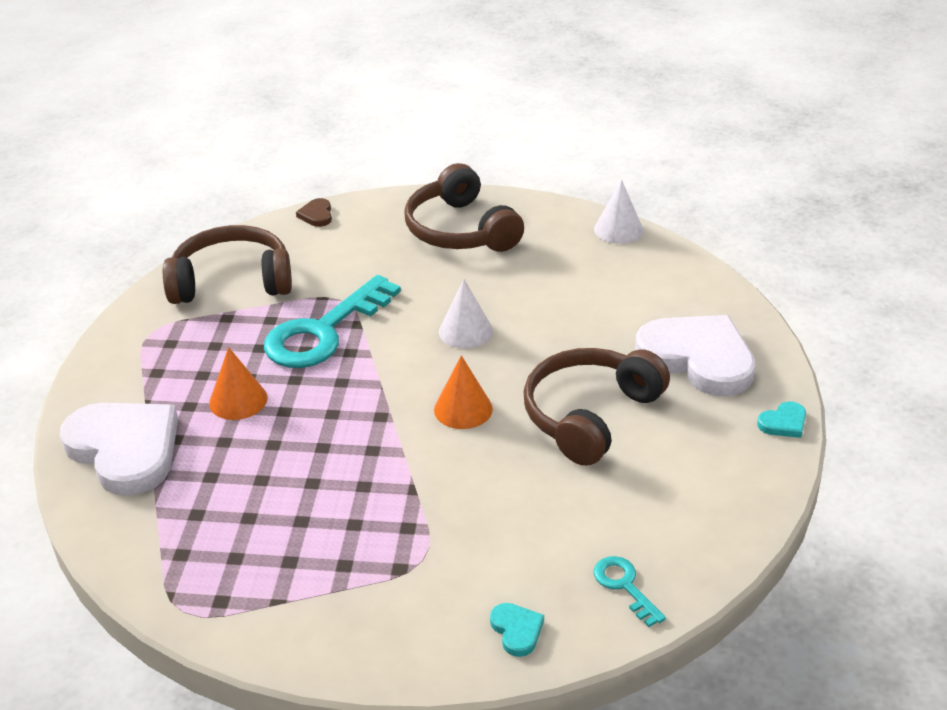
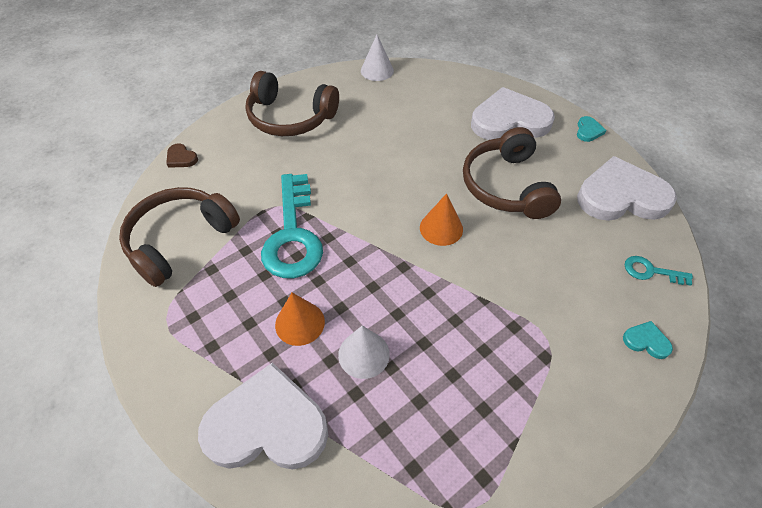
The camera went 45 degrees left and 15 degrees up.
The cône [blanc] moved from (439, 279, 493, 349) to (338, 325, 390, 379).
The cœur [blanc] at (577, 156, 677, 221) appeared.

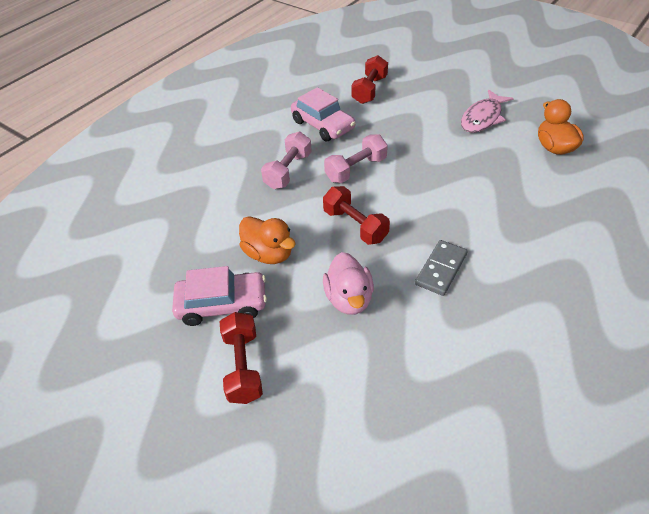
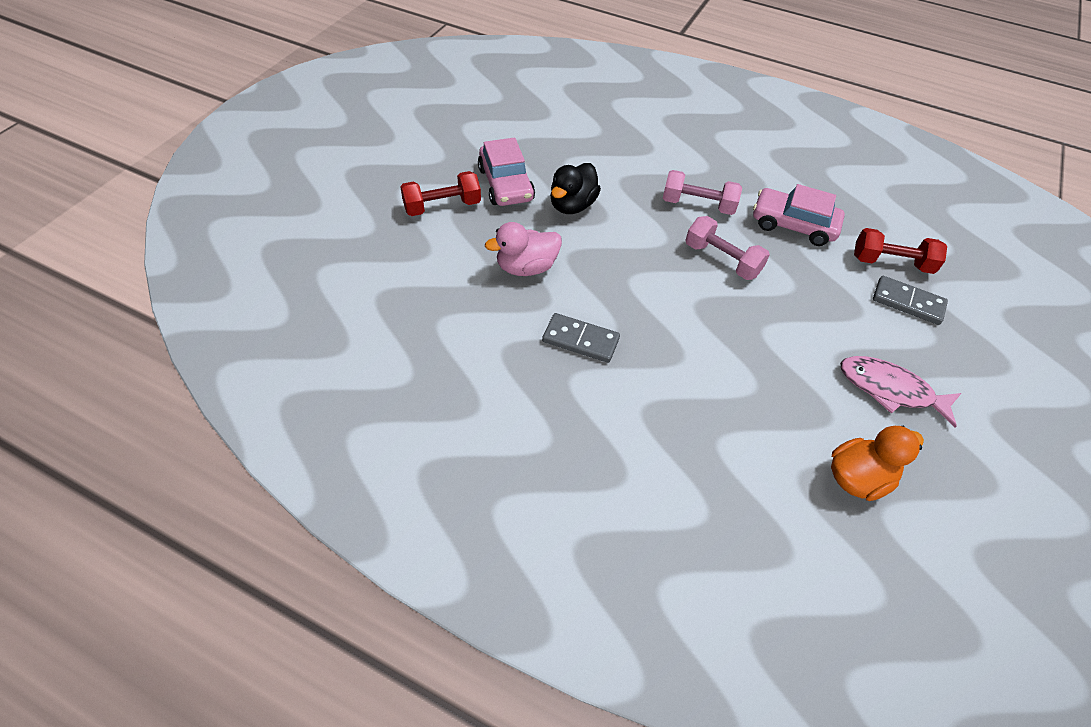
The camera went 75 degrees right and 5 degrees up.
The voiture [rose] at (291, 87, 355, 142) turned 75 degrees clockwise.
The haltère [rouge] at (323, 186, 390, 245) disappeared.
The canard [orange] at (239, 216, 296, 264) became the canard [noir] at (551, 163, 601, 214).
The domino [gris] at (873, 276, 948, 325) appeared.

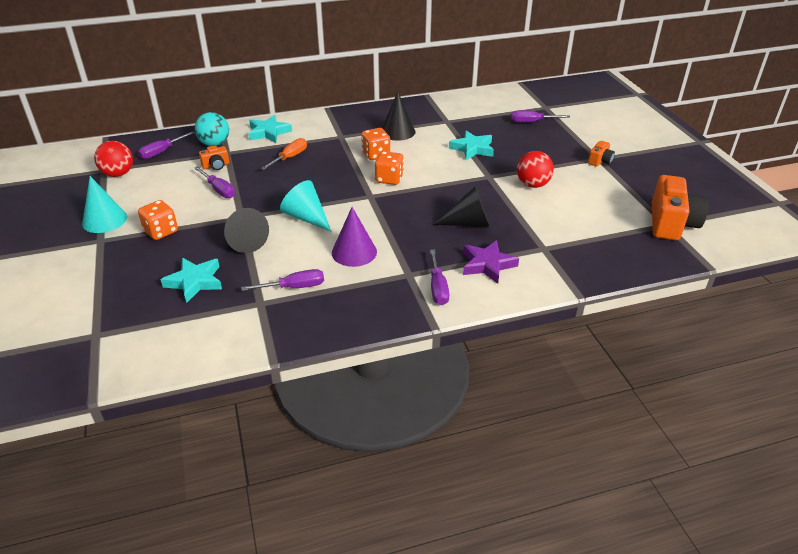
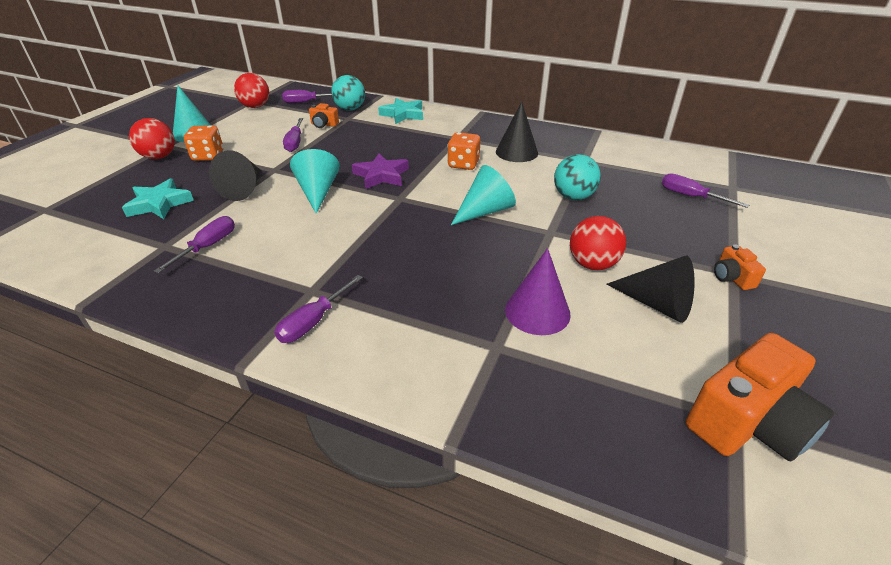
The camera went 40 degrees right and 0 degrees up.
The étoile [turquoise] at (449, 131, 494, 160) was replaced by the balle [turquoise] at (554, 154, 601, 200).
The tournevis [orange] at (261, 138, 307, 170) disappeared.
The appareil photo [orange] at (588, 141, 615, 167) turned 90 degrees clockwise.
The dé [orange] at (375, 151, 404, 185) disappeared.
The cône [noir] moved from (433, 186, 490, 227) to (606, 255, 695, 323).
The cône [violet] moved from (332, 207, 377, 267) to (505, 248, 571, 335).
The étoile [violet] moved from (463, 240, 519, 284) to (352, 153, 409, 189).
The tournevis [violet] at (241, 269, 324, 291) turned 90 degrees counterclockwise.
The balle [rouge] at (129, 118, 175, 159) appeared.
The cône [turquoise] at (451, 165, 516, 225) appeared.

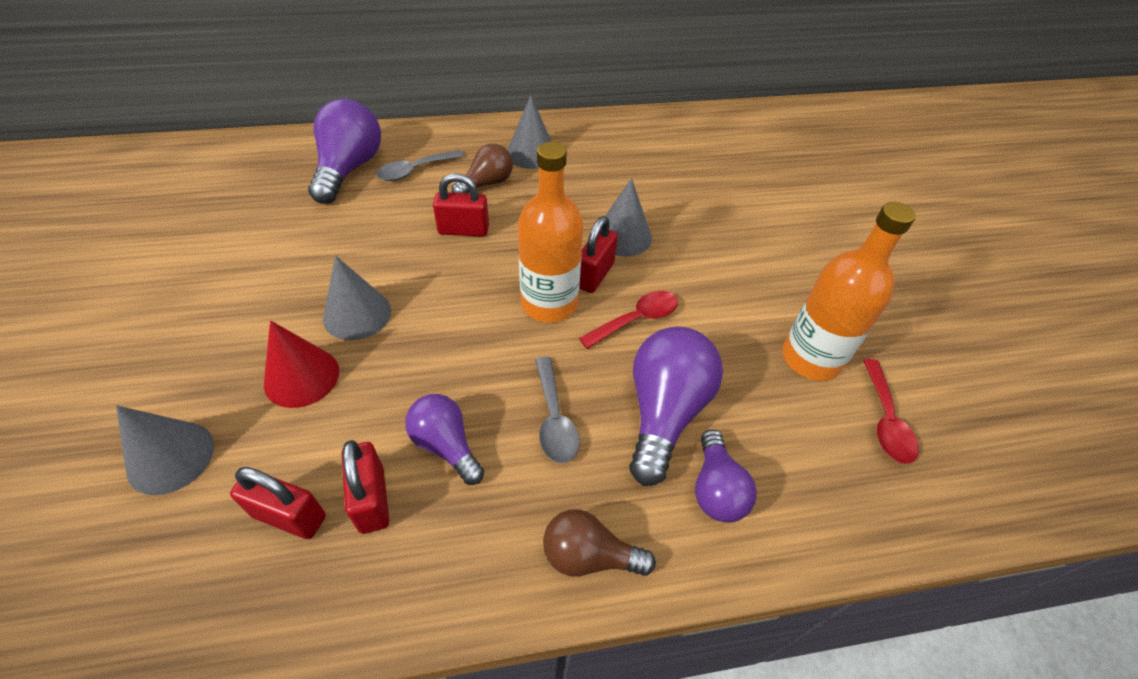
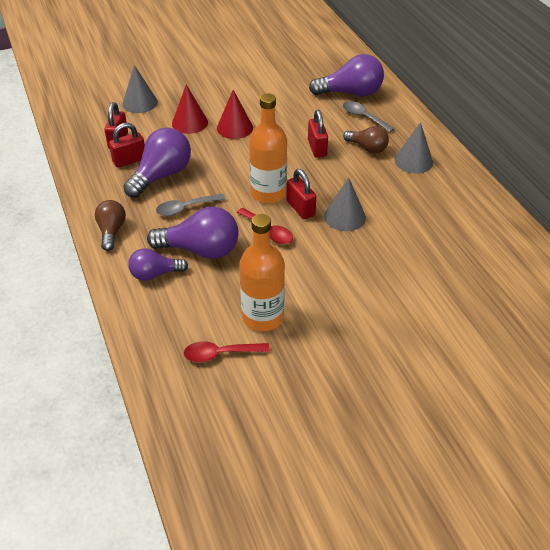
The camera went 80 degrees right and 5 degrees down.
The cadenas [rouge] at (579, 216, 618, 293) turned 45 degrees clockwise.
The cône [gris] at (323, 256, 391, 340) became the cône [rouge] at (217, 90, 253, 139).
The ampoule [violet] at (405, 394, 484, 485) changed to 1.65 times the size.

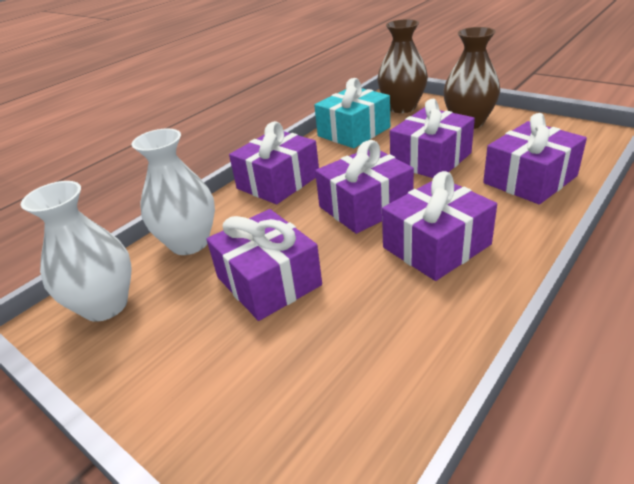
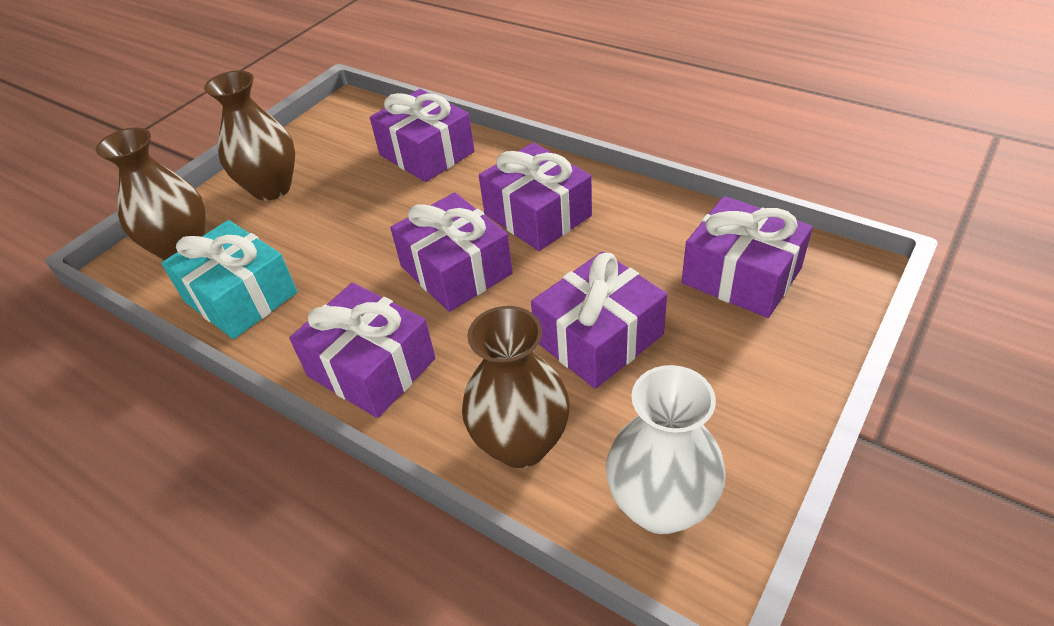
The camera went 95 degrees left and 10 degrees up.
The cadeau [violet] moved from (390, 99, 475, 178) to (682, 196, 813, 318).
The vase [blanc] at (132, 128, 215, 255) became the vase [marron] at (462, 306, 570, 468).

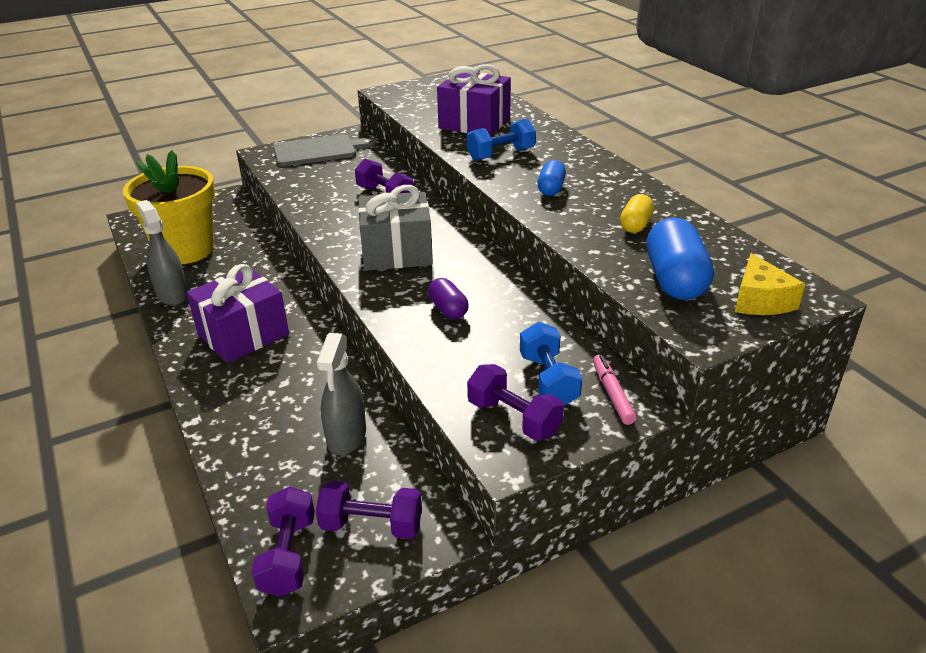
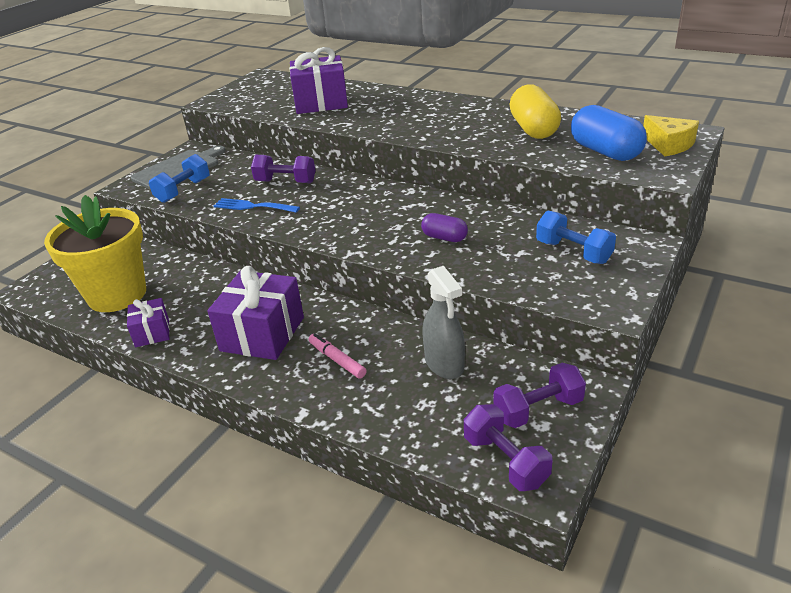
The camera went 30 degrees left and 0 degrees up.
The haltère [bleu] moved from (467, 118, 536, 161) to (149, 154, 210, 203).
The gélule [bleu] at (537, 160, 566, 196) disappeared.
The cadeau [gris] at (358, 185, 433, 271) disappeared.
The gélule [jaune] at (620, 194, 654, 233) changed to 1.78 times the size.
The vaporisateur [gris] at (136, 200, 188, 306) was replaced by the cadeau [violet] at (127, 298, 170, 347).
The feutre [rose] moved from (593, 355, 637, 425) to (309, 333, 366, 379).
The haltère [violet] at (467, 364, 564, 441) disappeared.
The fourchette [bleu] at (214, 198, 300, 213) appeared.

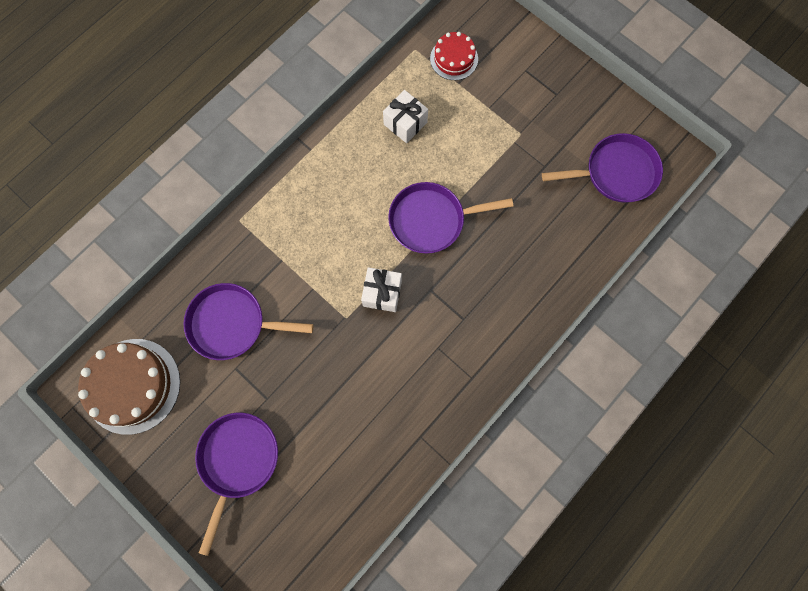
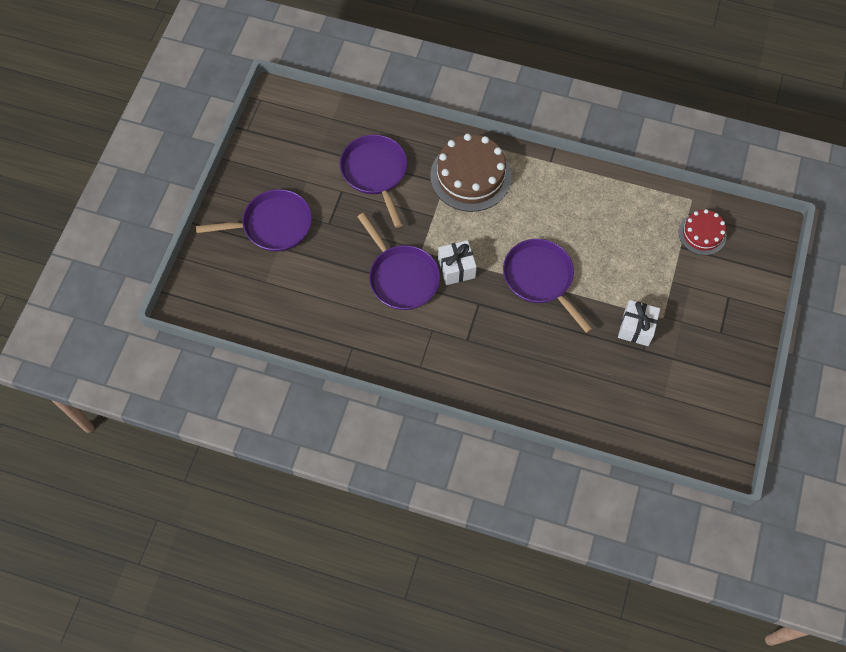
The camera went 65 degrees right and 10 degrees down.
The cadeau [blanc] moved from (383, 90, 428, 143) to (618, 300, 660, 346).
The poêle [violet] moved from (542, 133, 663, 203) to (357, 213, 440, 310).
The gâteau [marron] moved from (78, 339, 180, 435) to (430, 133, 511, 212).

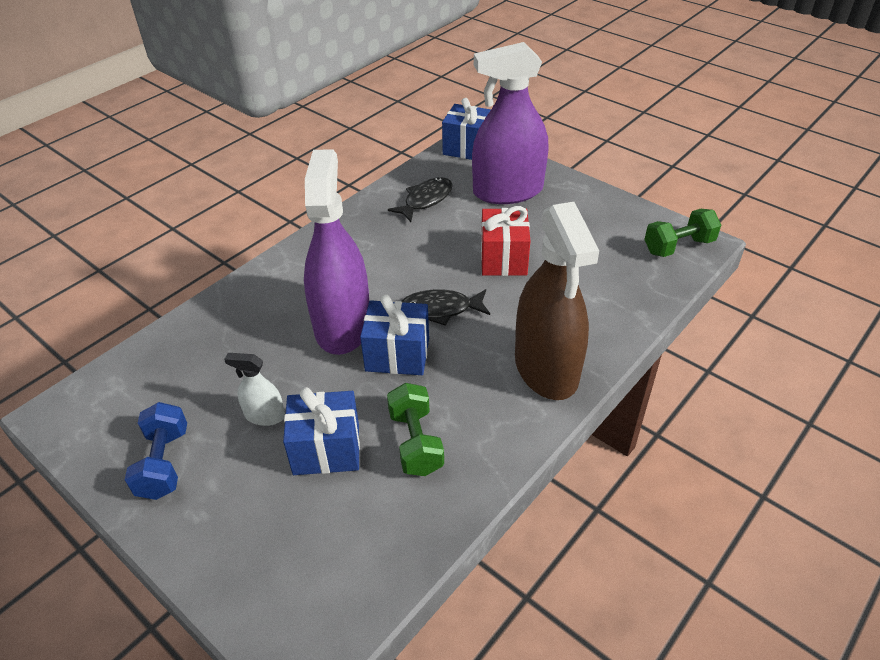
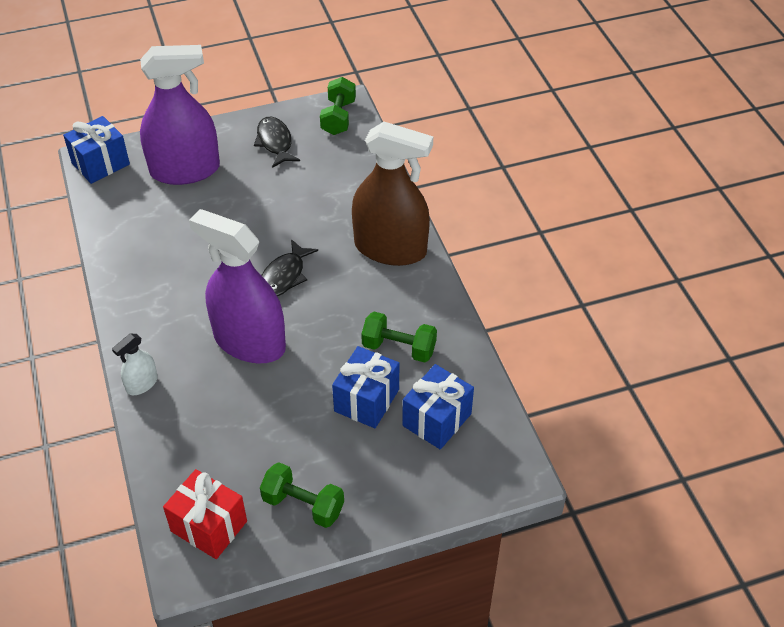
The camera went 60 degrees left and 5 degrees up.
The vaporisateur [violet] at (472, 42, 549, 204) turned 120 degrees counterclockwise.
The poisson [noir] moved from (388, 177, 453, 222) to (254, 117, 300, 168).
The cadeau [rouge] moved from (481, 206, 530, 276) to (163, 469, 247, 559).
The cadeau [bleu] moved from (360, 294, 429, 375) to (402, 364, 474, 449).
The vaporisateur [blanc] moved from (224, 353, 285, 426) to (112, 334, 158, 395).
The haltère [bleu] at (125, 402, 187, 500) became the haltère [vert] at (260, 462, 344, 528).

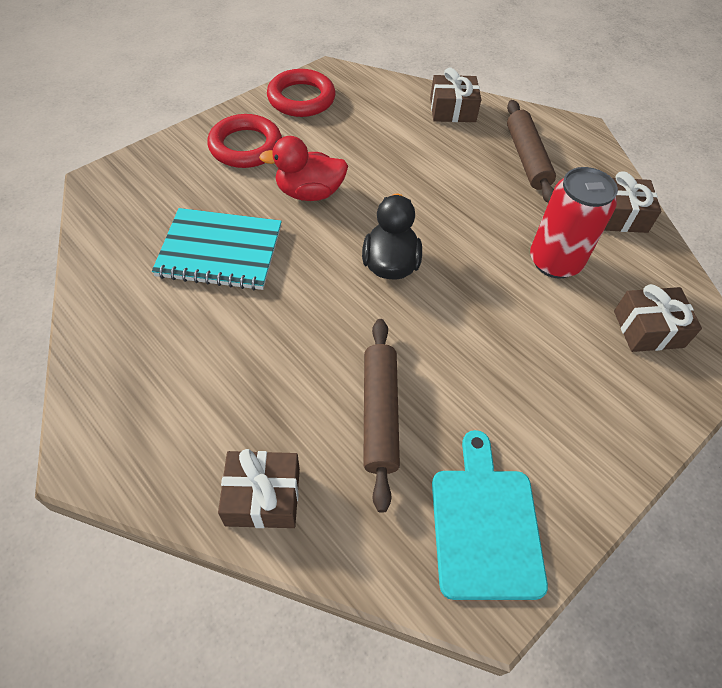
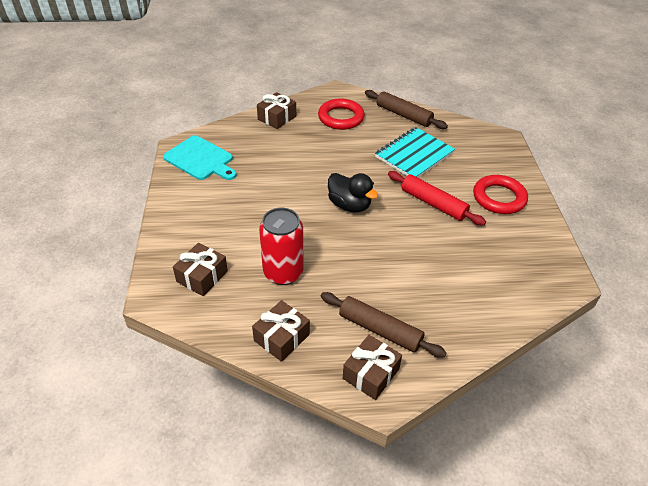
The camera went 130 degrees right and 10 degrees down.
The cadeau [marron] moved from (430, 68, 481, 122) to (343, 335, 402, 400).
The anneau [rouge] moved from (267, 69, 336, 117) to (318, 98, 365, 130).
The canard [rouge] at (259, 136, 348, 201) was replaced by the rouleau à pâtisserie [rouge] at (388, 171, 486, 225).
The rouleau à pâtisserie [marron] moved from (363, 319, 400, 513) to (365, 90, 448, 129).

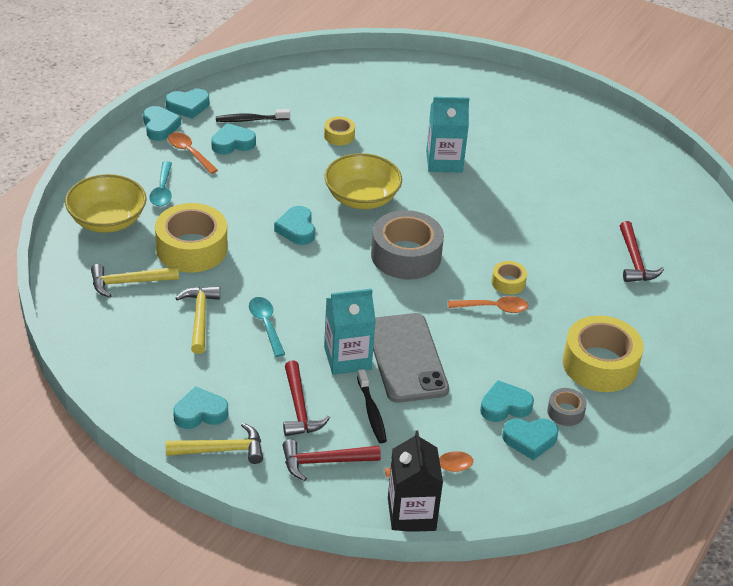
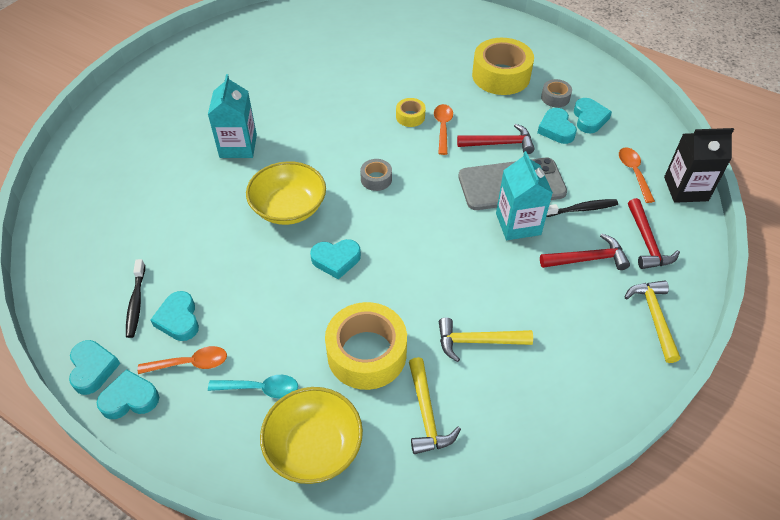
The camera went 85 degrees left and 10 degrees up.
The ruban adhésif [jaune] at (324, 117, 355, 145) disappeared.
The cuillère [orange] at (168, 132, 218, 174) turned 150 degrees counterclockwise.
The ruban adhésif [gris] at (371, 210, 444, 279) changed to 0.48 times the size.
The marteau [rouge] moved from (620, 221, 664, 282) to (457, 124, 535, 154).
The cuillère [turquoise] at (249, 297, 285, 357) disappeared.
The cœur [turquoise] at (173, 386, 228, 429) disappeared.

